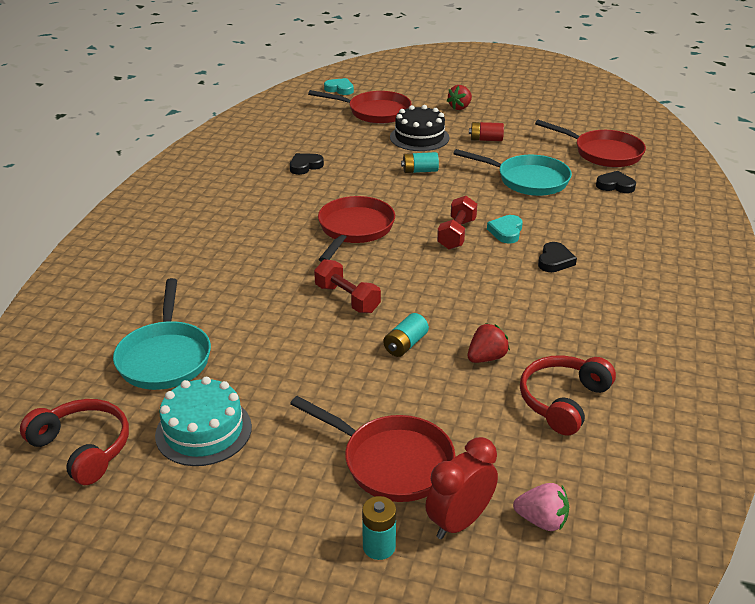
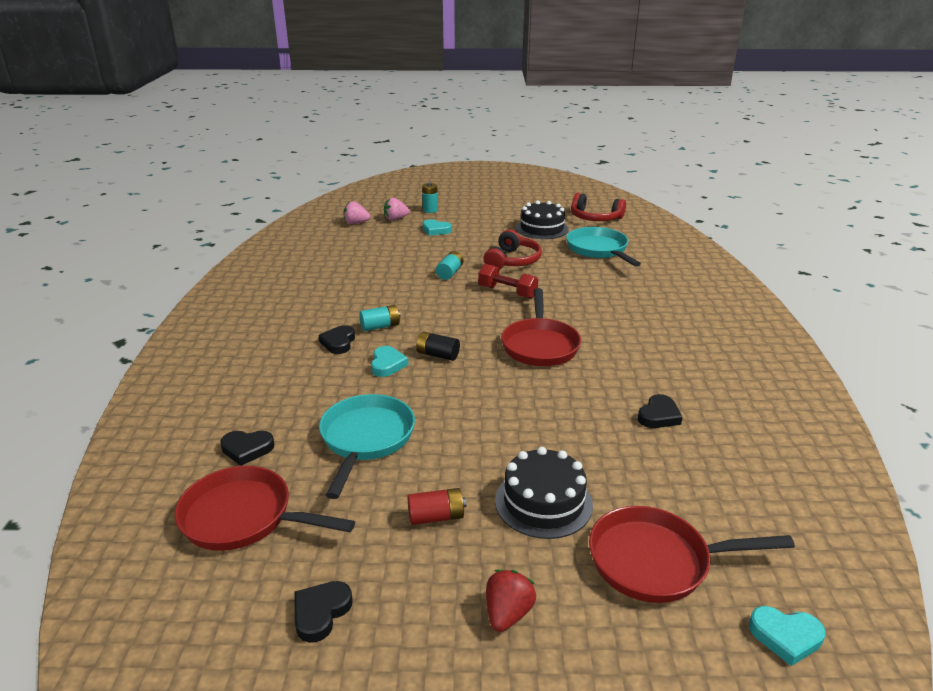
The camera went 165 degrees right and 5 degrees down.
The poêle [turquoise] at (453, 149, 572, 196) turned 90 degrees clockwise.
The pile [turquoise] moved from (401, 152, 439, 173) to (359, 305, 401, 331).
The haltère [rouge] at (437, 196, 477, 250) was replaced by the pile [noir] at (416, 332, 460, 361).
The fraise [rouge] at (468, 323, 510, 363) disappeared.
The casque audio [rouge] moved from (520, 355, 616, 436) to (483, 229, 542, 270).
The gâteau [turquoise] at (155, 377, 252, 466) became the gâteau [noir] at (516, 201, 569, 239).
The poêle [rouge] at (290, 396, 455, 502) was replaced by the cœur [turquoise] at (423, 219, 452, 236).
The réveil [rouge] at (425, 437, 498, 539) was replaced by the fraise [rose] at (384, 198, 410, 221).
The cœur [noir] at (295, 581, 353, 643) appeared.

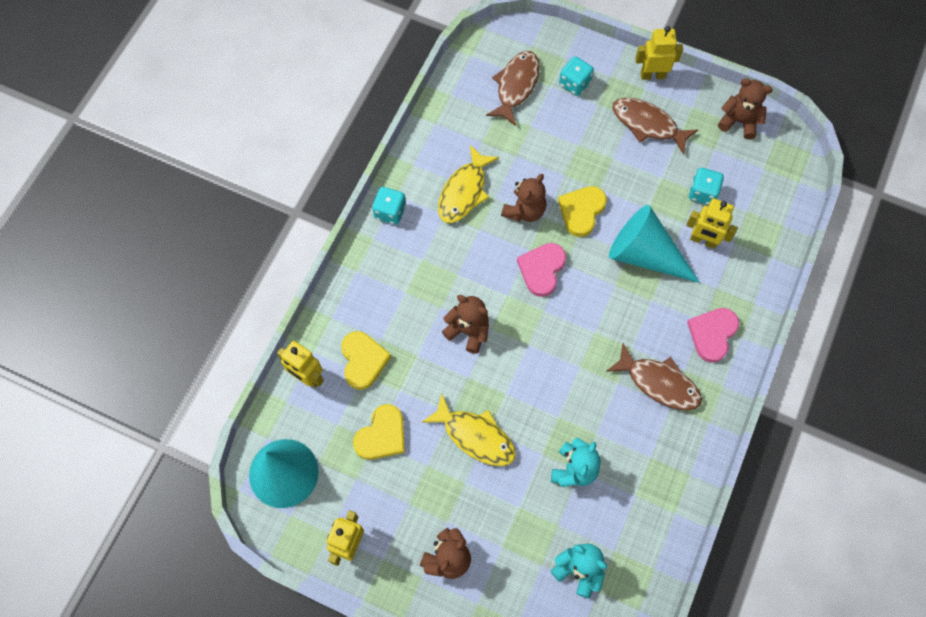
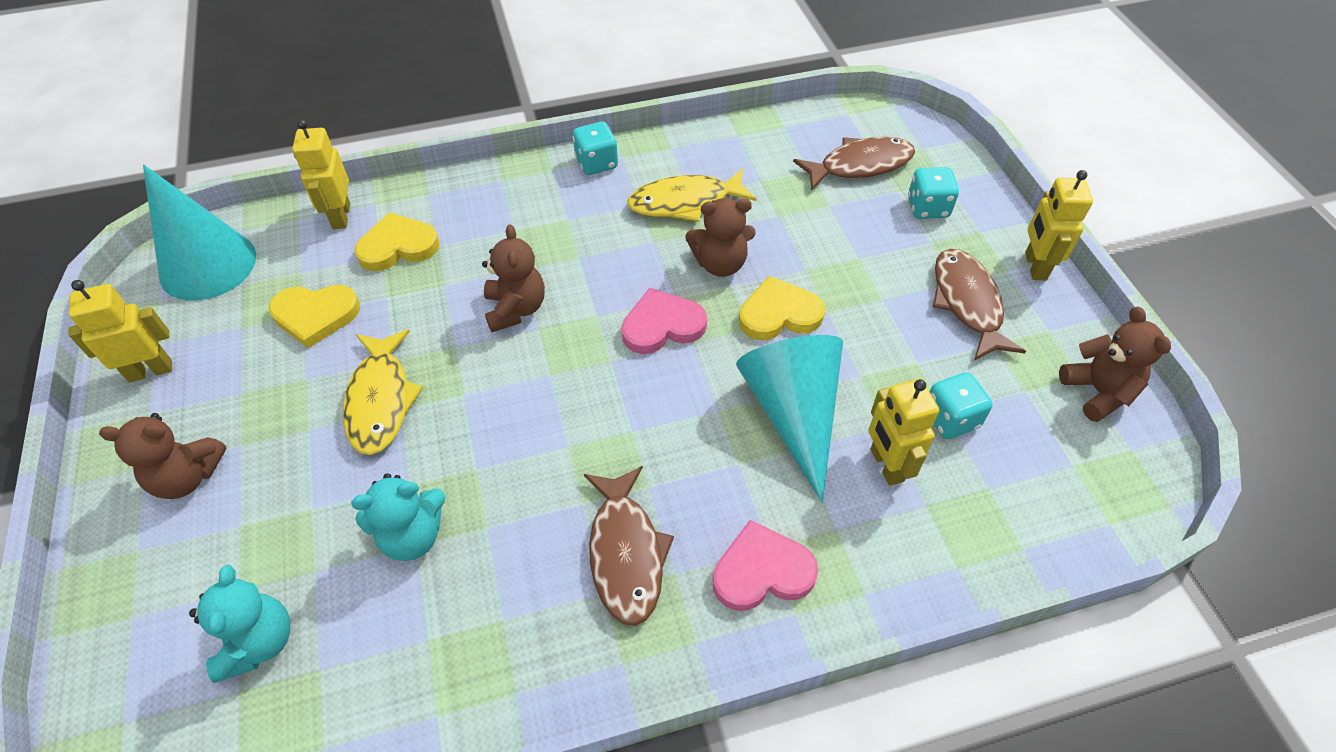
The camera went 50 degrees right and 15 degrees down.
The robot [jaune] at (635, 26, 683, 80) turned 135 degrees counterclockwise.
The cœur [jaune] at (341, 331, 391, 390) turned 150 degrees counterclockwise.

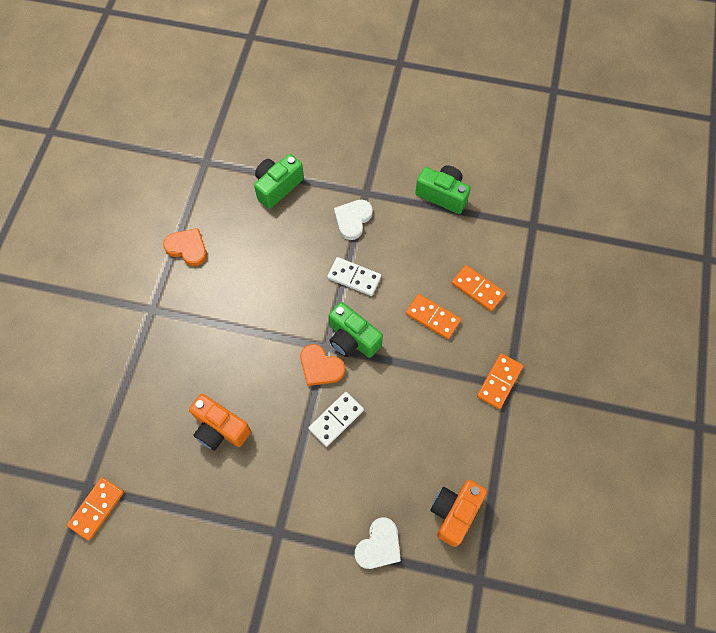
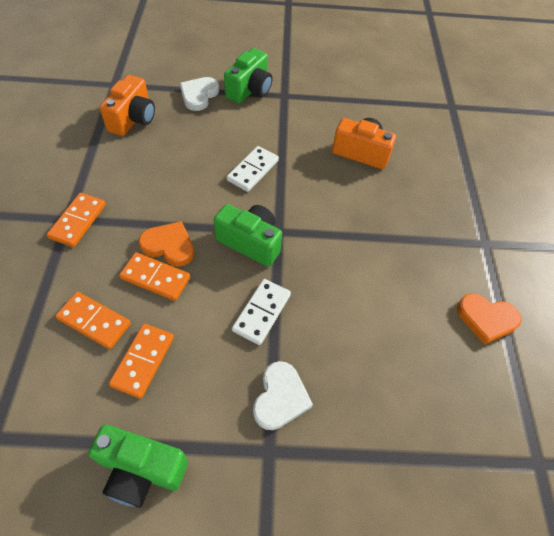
The camera went 165 degrees right and 10 degrees down.
The appareil photo [vert] moved from (254, 154, 304, 209) to (224, 48, 272, 104).
The domino [blanc] at (327, 257, 381, 296) turned 75 degrees counterclockwise.
The cœur [orange] moved from (300, 344, 345, 386) to (139, 221, 194, 267).
The domino [orange] moved from (67, 477, 124, 540) to (109, 323, 174, 399).

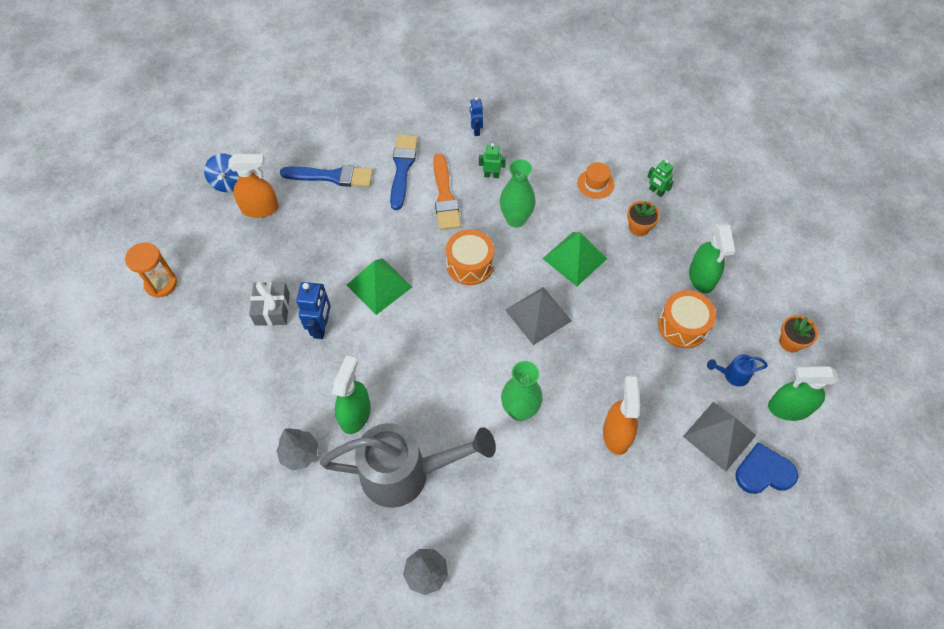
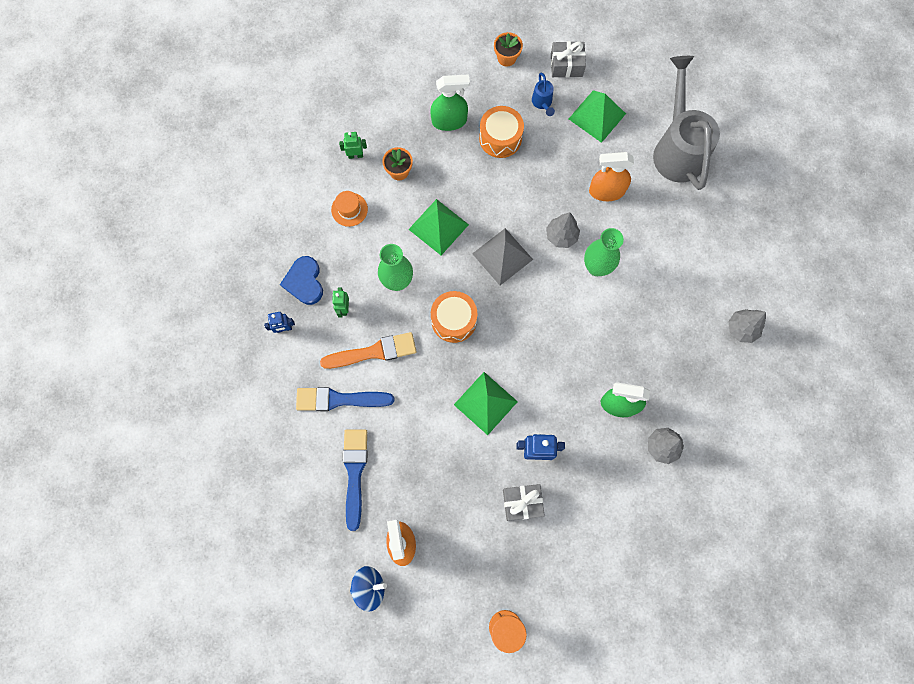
The camera went 95 degrees left and 15 degrees up.
The robot [vert] at (647, 160, 674, 197) turned 135 degrees counterclockwise.
The vaporisateur [vert] at (768, 366, 839, 421) was replaced by the cadeau [gris] at (551, 41, 586, 77).
The pyramide [gris] at (683, 402, 756, 472) became the pyramide [vert] at (569, 90, 626, 143).
The arrosoir [gris] moved from (320, 423, 496, 508) to (653, 56, 720, 190).
The cœur [bleu] moved from (735, 442, 798, 494) to (280, 256, 323, 305).
The arbre [gris] at (546, 212, 580, 248) appeared.

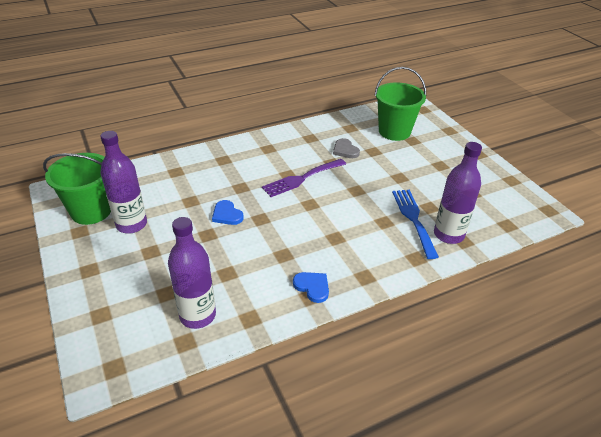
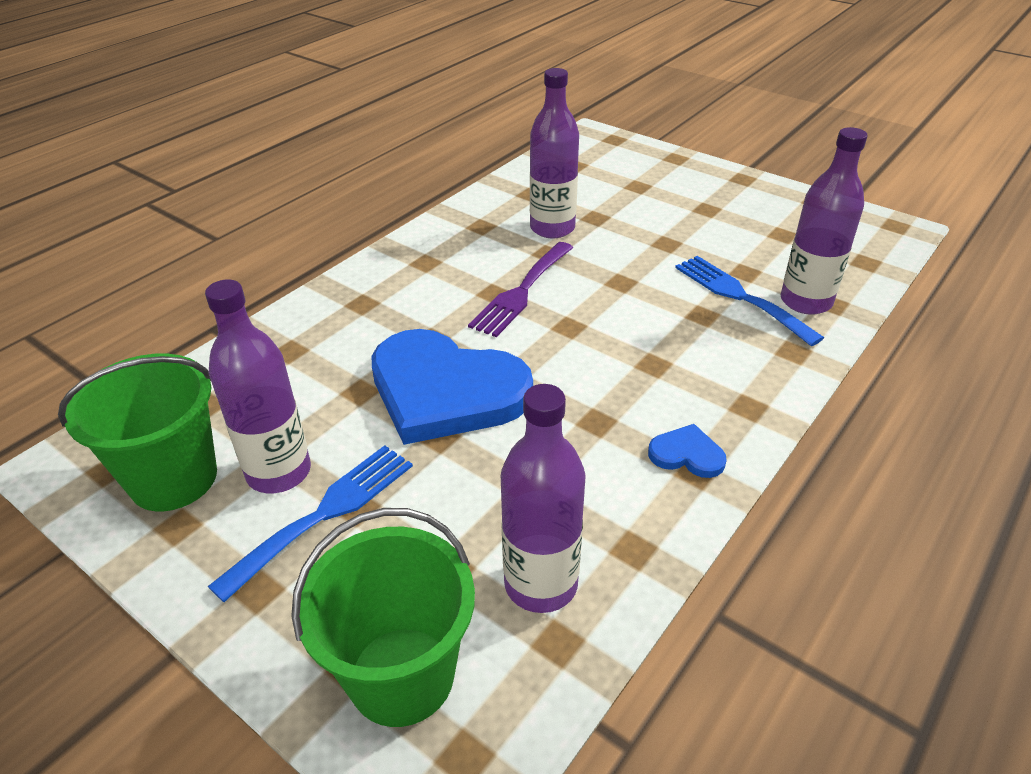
The camera went 25 degrees left and 0 degrees up.
The seau [vert] moved from (374, 67, 426, 141) to (291, 508, 475, 727).
The cœur [gris] at (333, 138, 360, 158) was replaced by the bouteille [violet] at (530, 68, 579, 238).
The cœur [bleu] at (212, 200, 244, 225) changed to 2.44 times the size.
The fourchette [bleu] at (208, 445, 413, 602) appeared.

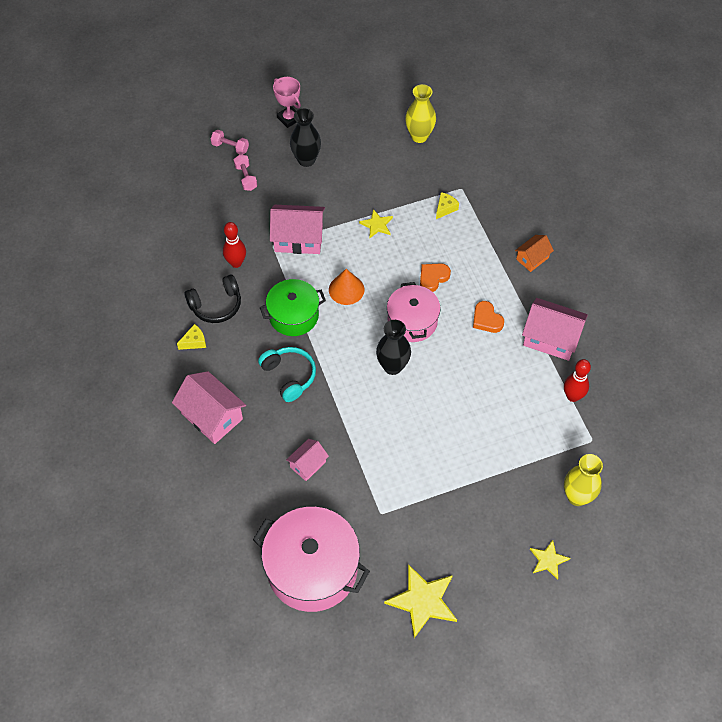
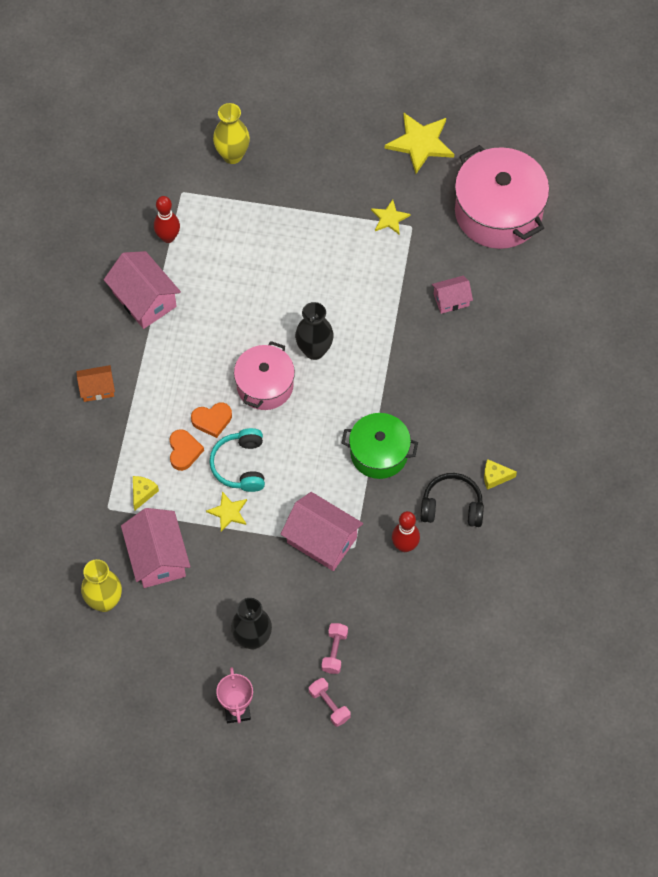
The camera went 150 degrees left and 5 degrees up.
The fromage [jaune] at (436, 192, 459, 219) turned 135 degrees clockwise.
The cône [orange] at (329, 269, 364, 305) disappeared.
The cœur [orange] moved from (473, 301, 504, 333) to (169, 429, 204, 471).
The casque audio [turquoise] moved from (258, 347, 316, 402) to (209, 428, 265, 492).
The maison [rose] moved from (172, 371, 246, 444) to (121, 508, 190, 588).
The étoile [jaune] moved from (530, 540, 570, 580) to (371, 200, 410, 234).

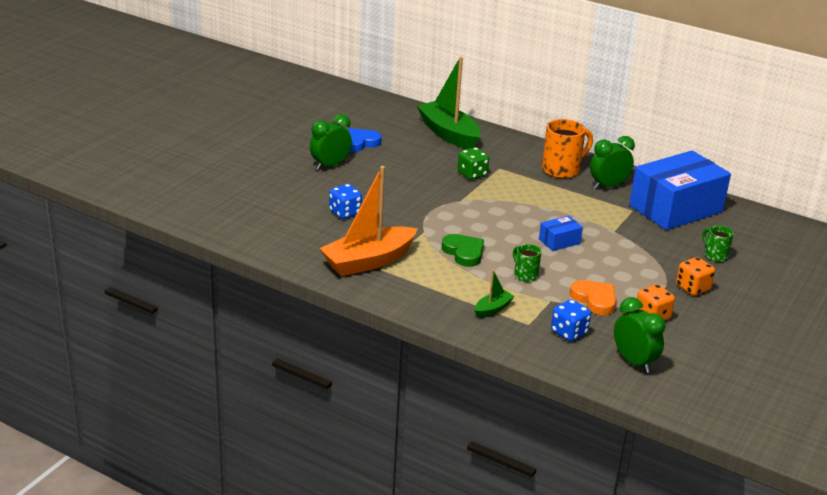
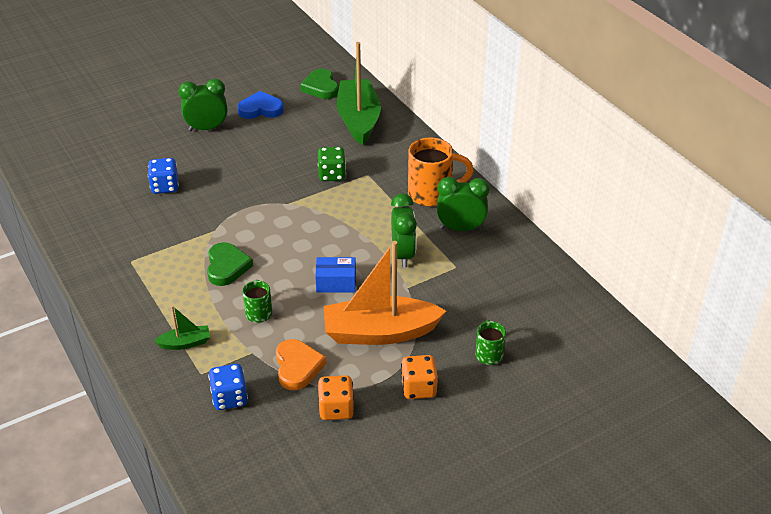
The camera went 30 degrees right and 10 degrees up.
The boîte [bleu] at (629, 150, 731, 230) disappeared.
The bateau [orange] moved from (319, 166, 418, 276) to (324, 241, 446, 345).
The réveil [vert] moved from (614, 297, 665, 373) to (391, 193, 417, 268).
The cœur [vert] at (300, 68, 338, 99) appeared.

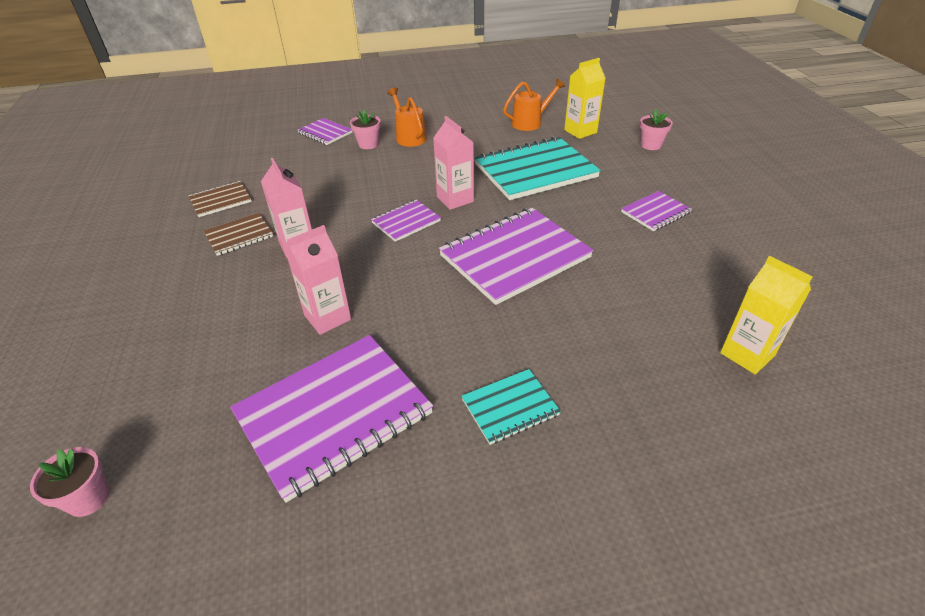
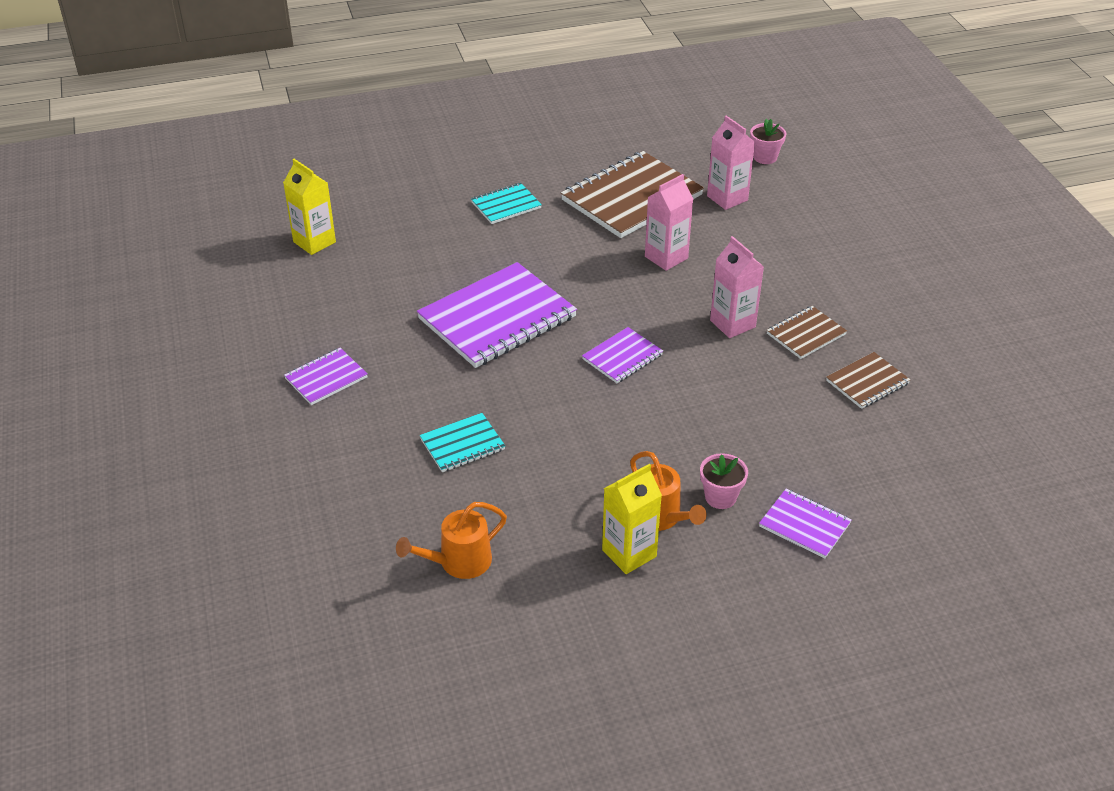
The camera went 175 degrees right and 0 degrees up.
The brique de lait [jaune] moved from (564, 58, 606, 139) to (602, 464, 662, 574).
The pot de fleurs [rose] at (640, 110, 673, 150) disappeared.
The brique de lait [rose] moved from (433, 116, 474, 210) to (707, 116, 755, 210).
The carnet [turquoise] at (474, 136, 601, 200) changed to 0.50 times the size.
The carnet [violet] at (230, 335, 433, 503) became the carnet [marron] at (561, 151, 704, 238).

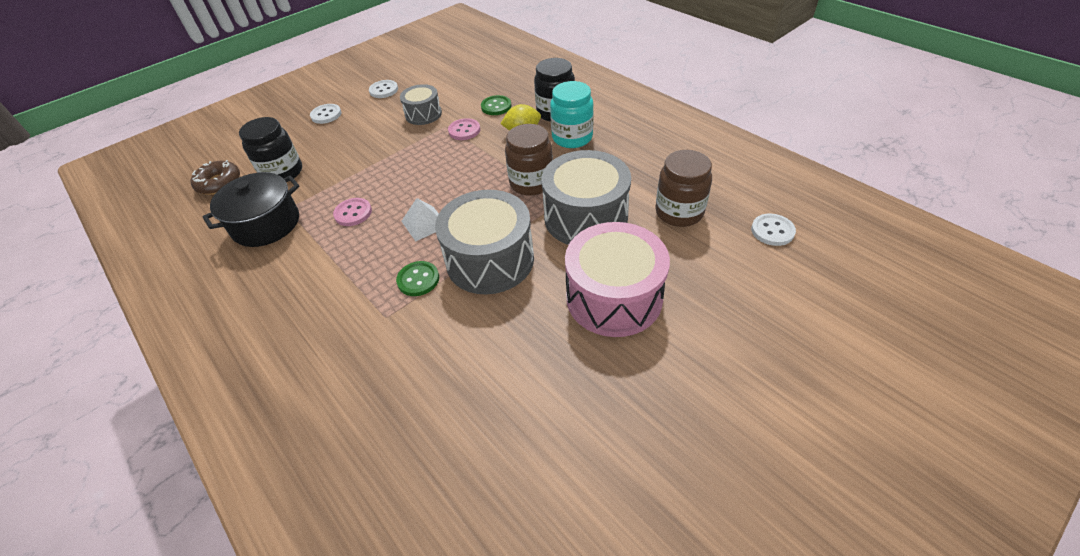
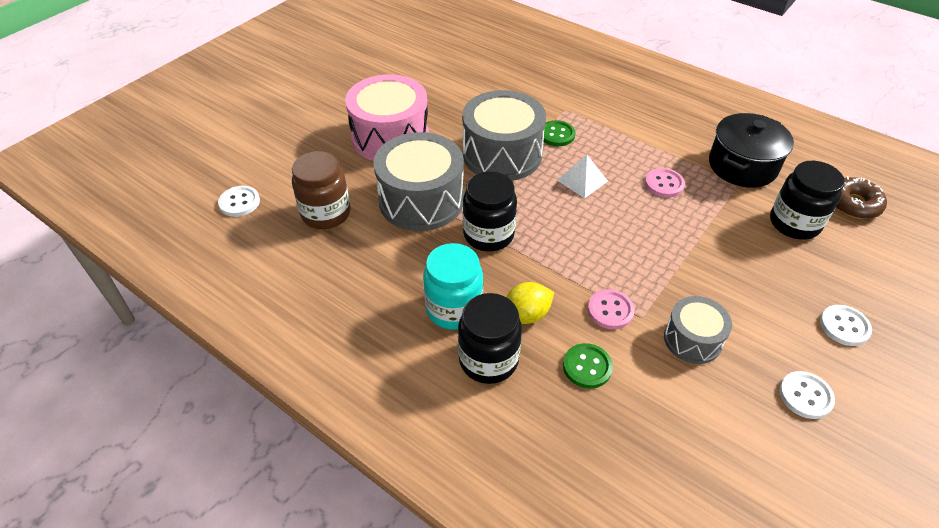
The camera went 165 degrees right and 0 degrees up.
The bocal [marron] at (505, 124, 553, 196) became the bocal [noir] at (463, 171, 517, 251).

